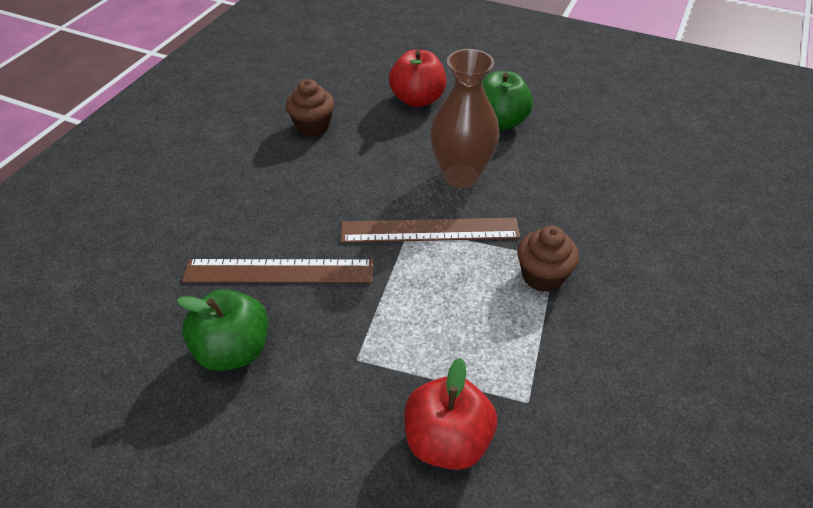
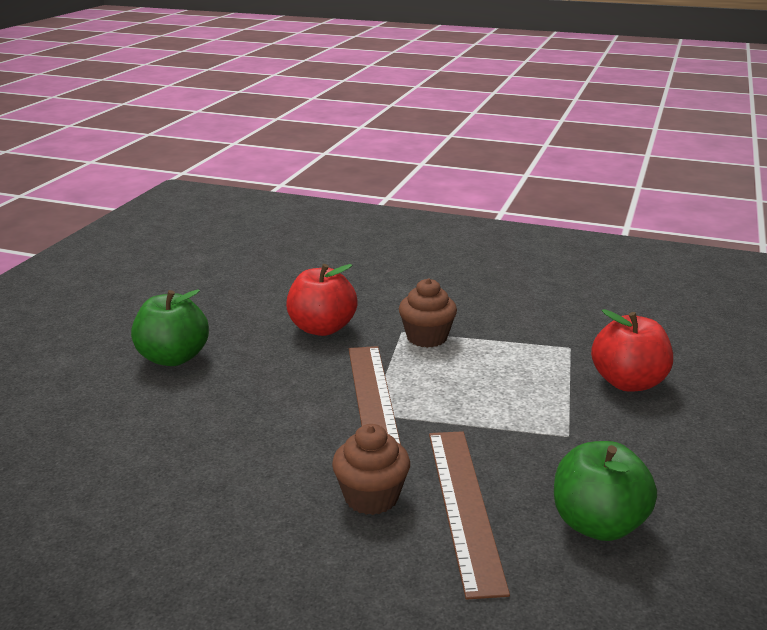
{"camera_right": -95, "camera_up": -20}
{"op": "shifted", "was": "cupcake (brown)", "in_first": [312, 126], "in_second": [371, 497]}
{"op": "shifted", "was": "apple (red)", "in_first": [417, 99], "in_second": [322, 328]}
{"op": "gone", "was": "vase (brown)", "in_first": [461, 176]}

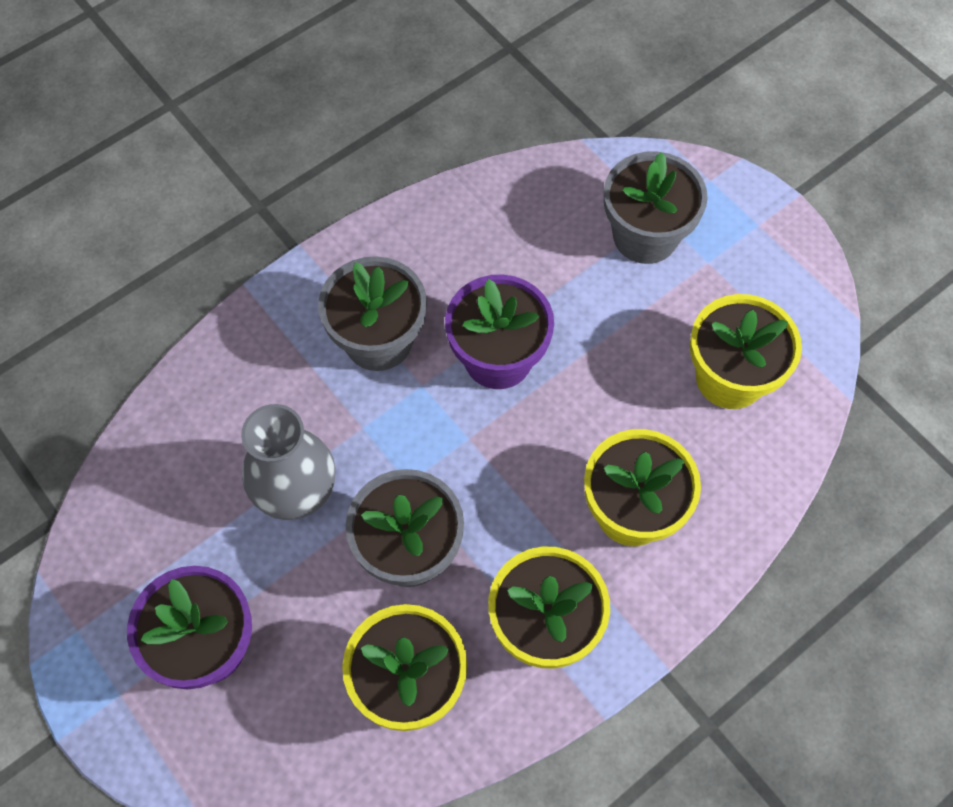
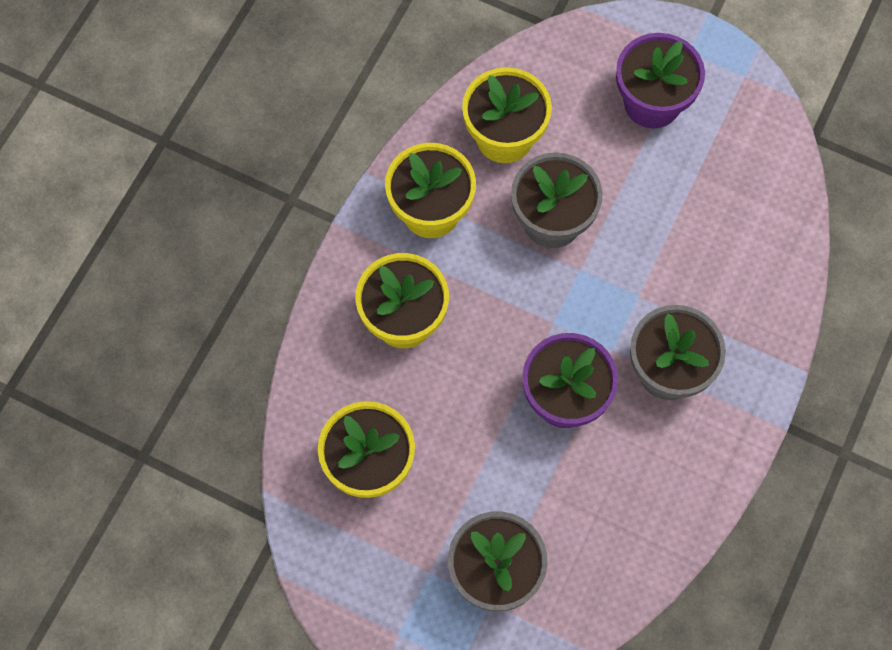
{"camera_right": 155, "camera_up": 5}
{"op": "gone", "was": "vase (grey)", "in_first": [296, 493]}

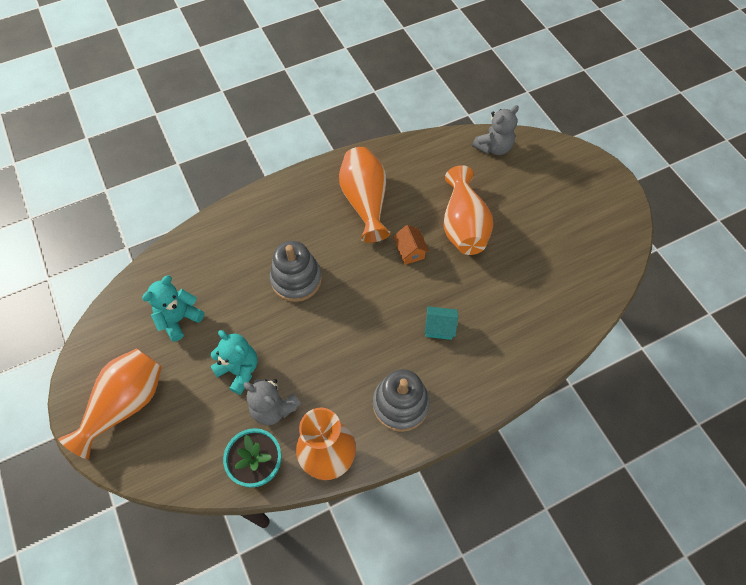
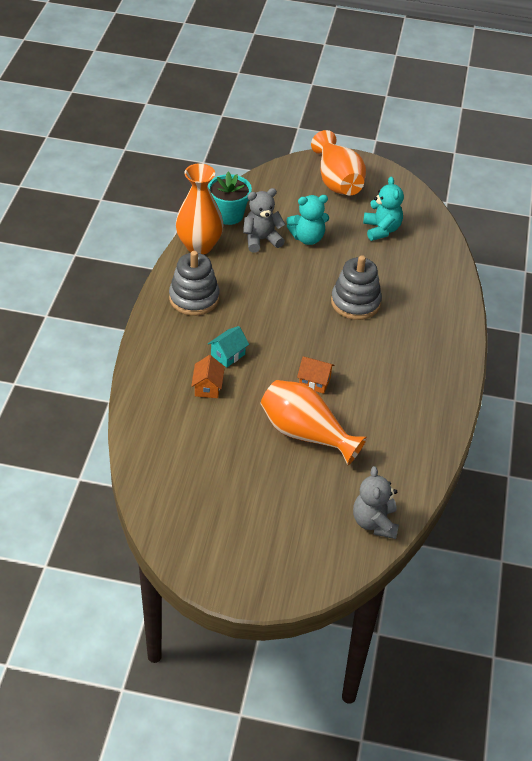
{"camera_right": 125, "camera_up": -15}
{"op": "gone", "was": "vase (orange)", "in_first": [365, 202]}
{"op": "new", "now": "house (orange)", "in_second": [207, 387]}

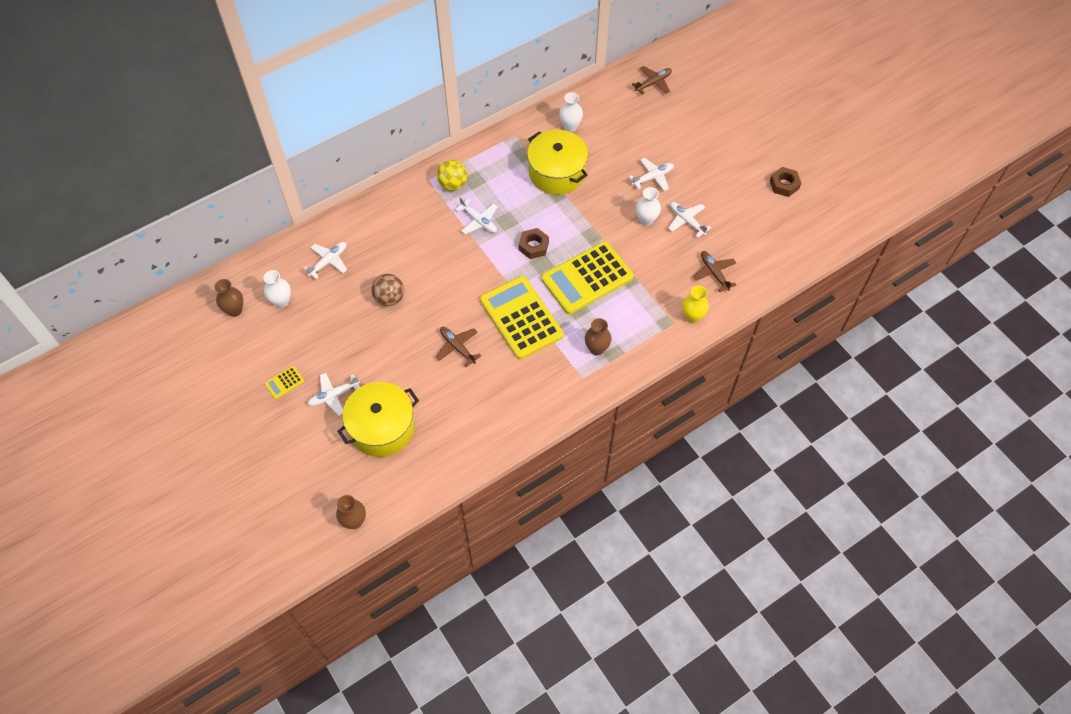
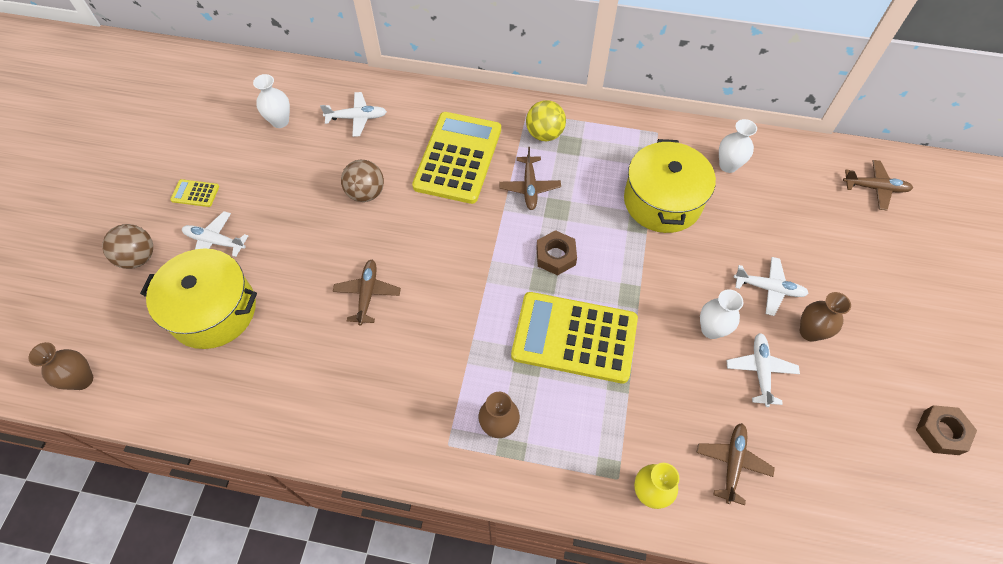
{"camera_right": 45, "camera_up": 0}
{"op": "shifted", "was": "vase (brown)", "in_first": [235, 310], "in_second": [809, 332]}
{"op": "repainted", "was": "plane (white)", "now": "plane (brown)", "in_first": [479, 221], "in_second": [529, 187]}
{"op": "shifted", "was": "calculator (yellow)", "in_first": [521, 318], "in_second": [458, 158]}
{"op": "new", "now": "ball (brown)", "in_second": [138, 257]}

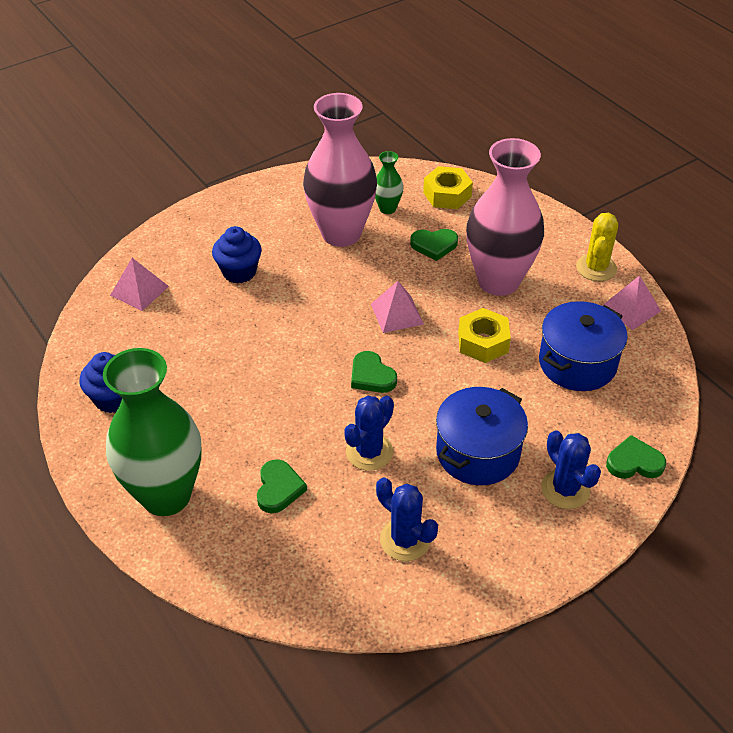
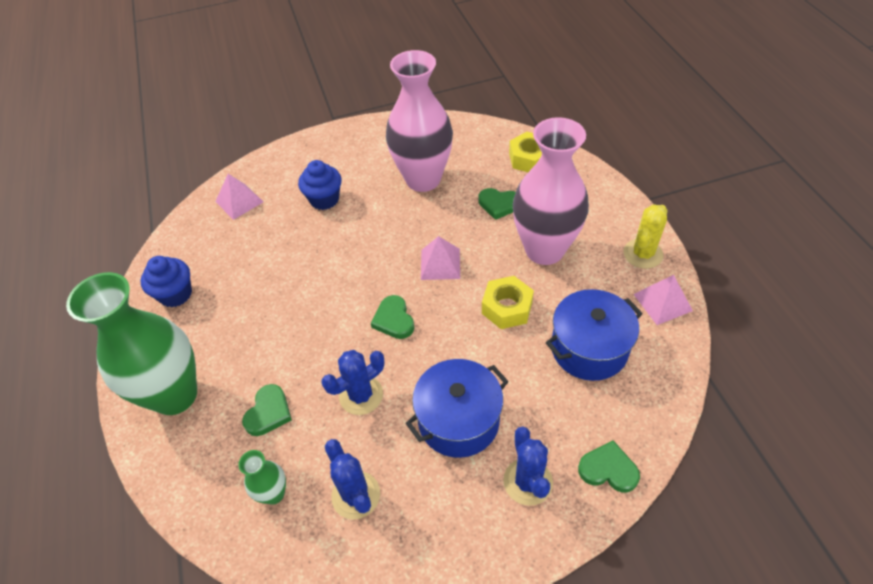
{"camera_right": 20, "camera_up": 5}
{"op": "shifted", "was": "vase (green)", "in_first": [387, 208], "in_second": [274, 494]}

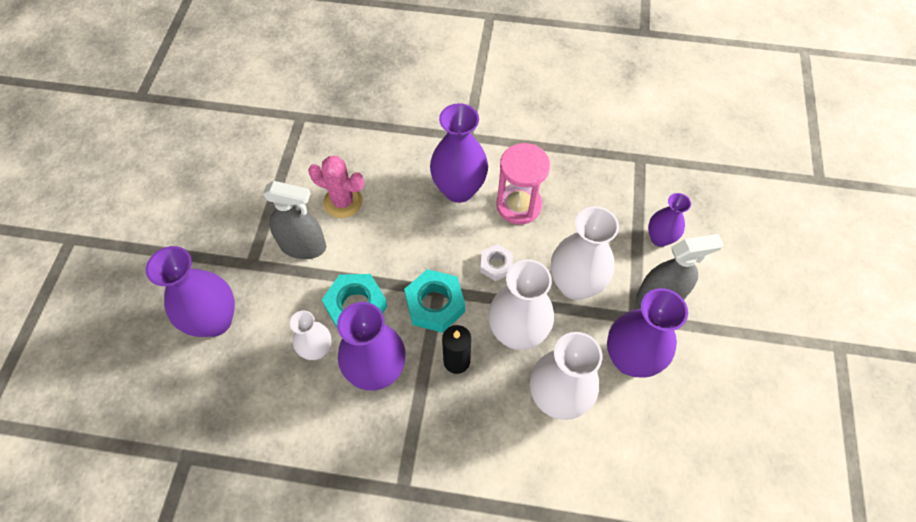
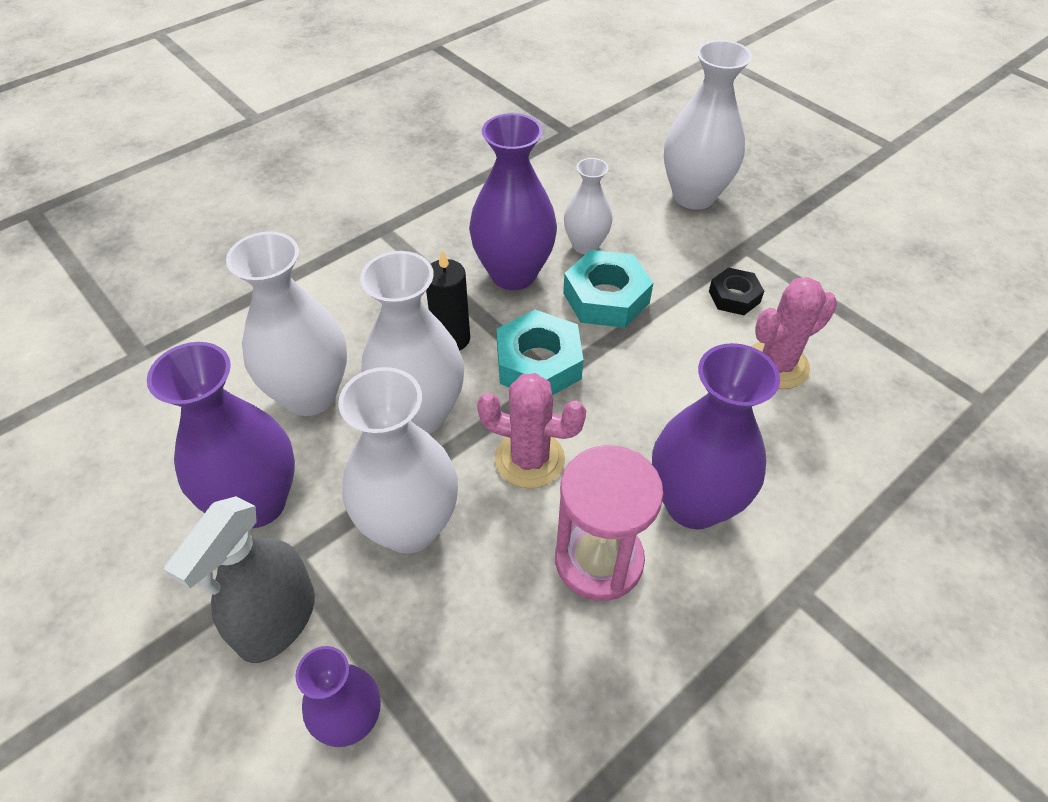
{"camera_right": 130, "camera_up": -10}
{"op": "repainted", "was": "vase (purple)", "now": "vase (white)", "in_first": [215, 321], "in_second": [694, 196]}
{"op": "swapped", "was": "spray bottle (grey)", "now": "nut (black)", "in_first": [303, 246], "in_second": [734, 297]}
{"op": "swapped", "was": "nut (white)", "now": "cactus (pink)", "in_first": [496, 265], "in_second": [529, 459]}

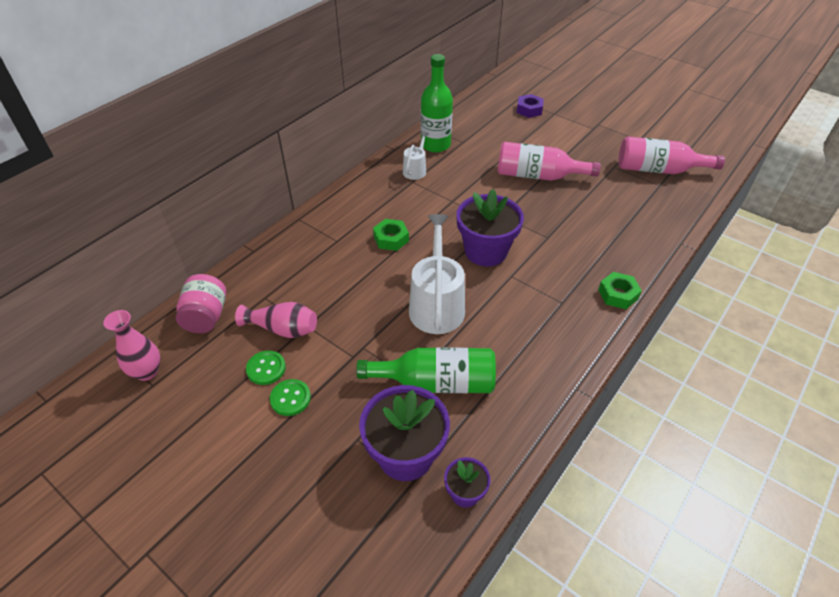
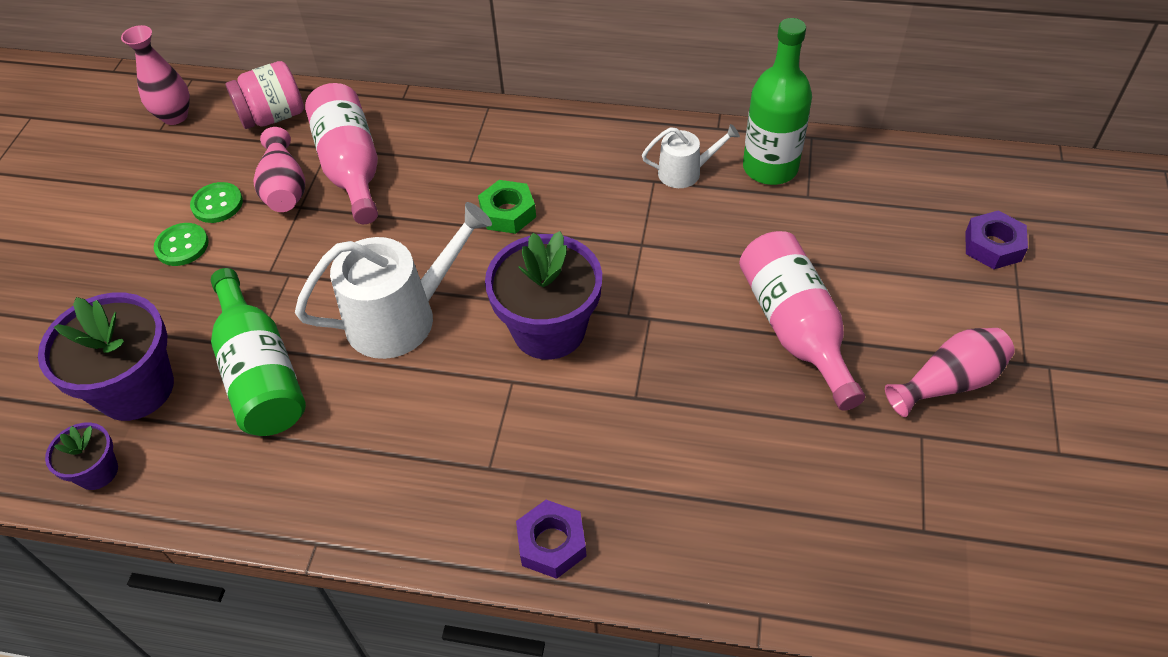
{"camera_right": 65, "camera_up": 5}
{"op": "repainted", "was": "nut (green)", "now": "nut (purple)", "in_first": [618, 294], "in_second": [551, 543]}
{"op": "shifted", "was": "bottle (pink)", "in_first": [658, 170], "in_second": [351, 167]}
{"op": "new", "now": "vase (pink)", "in_second": [949, 382]}

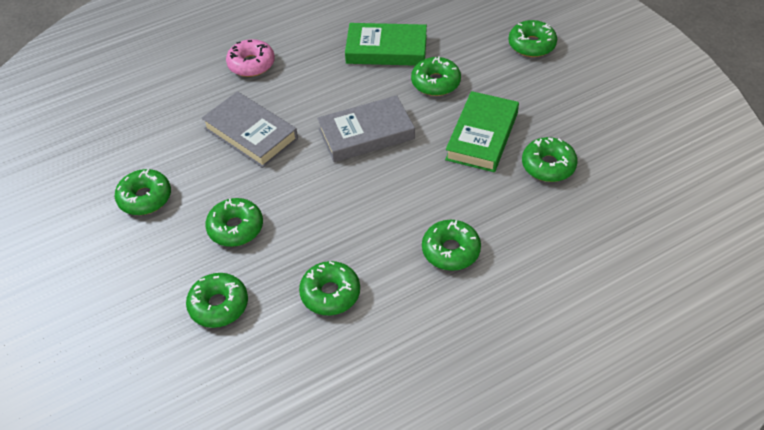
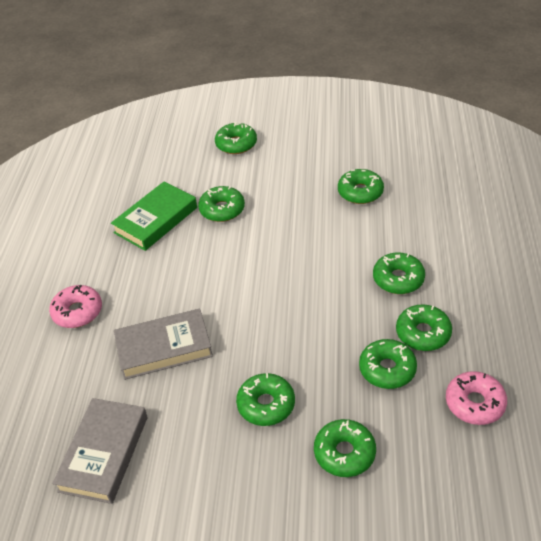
{"camera_right": -55, "camera_up": -5}
{"op": "shifted", "was": "donut (green)", "in_first": [145, 198], "in_second": [423, 333]}
{"op": "shifted", "was": "book (grey)", "in_first": [366, 134], "in_second": [104, 453]}
{"op": "gone", "was": "book (green)", "in_first": [482, 136]}
{"op": "new", "now": "donut (pink)", "in_second": [474, 403]}

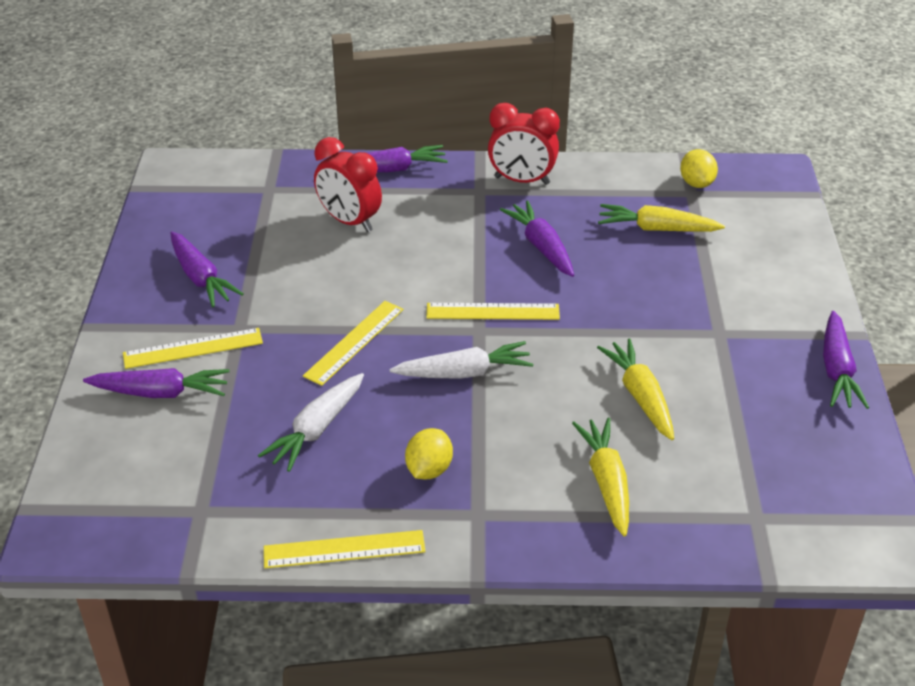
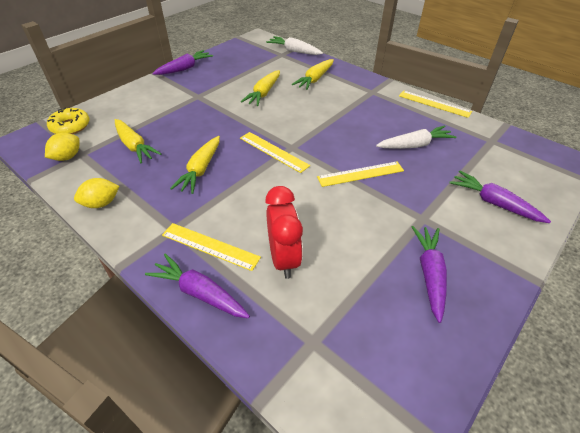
{"camera_right": -140, "camera_up": 5}
{"op": "shifted", "was": "ruler (yellow)", "in_first": [193, 348], "in_second": [210, 246]}
{"op": "shifted", "was": "carrot (white)", "in_first": [464, 373], "in_second": [294, 51]}
{"op": "shifted", "was": "lemon (yellow)", "in_first": [429, 469], "in_second": [101, 203]}
{"op": "gone", "was": "clock (red)", "in_first": [522, 180]}
{"op": "repainted", "was": "carrot (purple)", "now": "carrot (yellow)", "in_first": [541, 246], "in_second": [200, 170]}
{"op": "new", "now": "donut (yellow)", "in_second": [70, 126]}

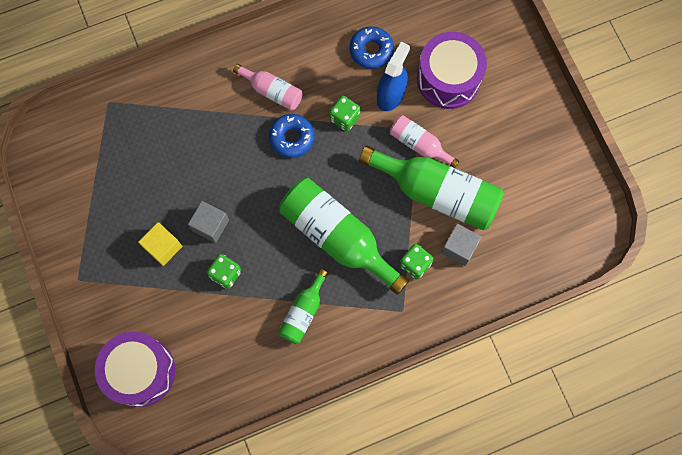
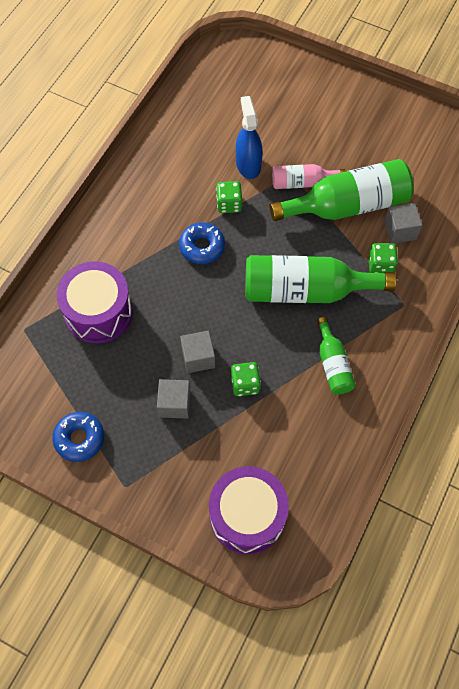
{"camera_right": -40, "camera_up": -10}
{"op": "repainted", "was": "cube (yellow)", "now": "cube (grey)", "in_first": [163, 247], "in_second": [175, 404]}
{"op": "gone", "was": "bottle (pink)", "in_first": [272, 91]}
{"op": "shifted", "was": "donut (blue)", "in_first": [371, 50], "in_second": [79, 438]}
{"op": "shifted", "was": "drum (purple)", "in_first": [448, 79], "in_second": [98, 312]}

